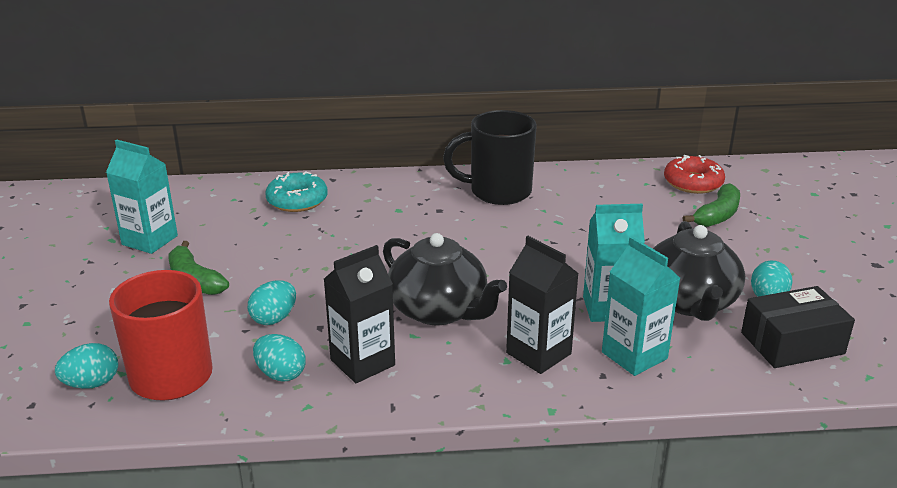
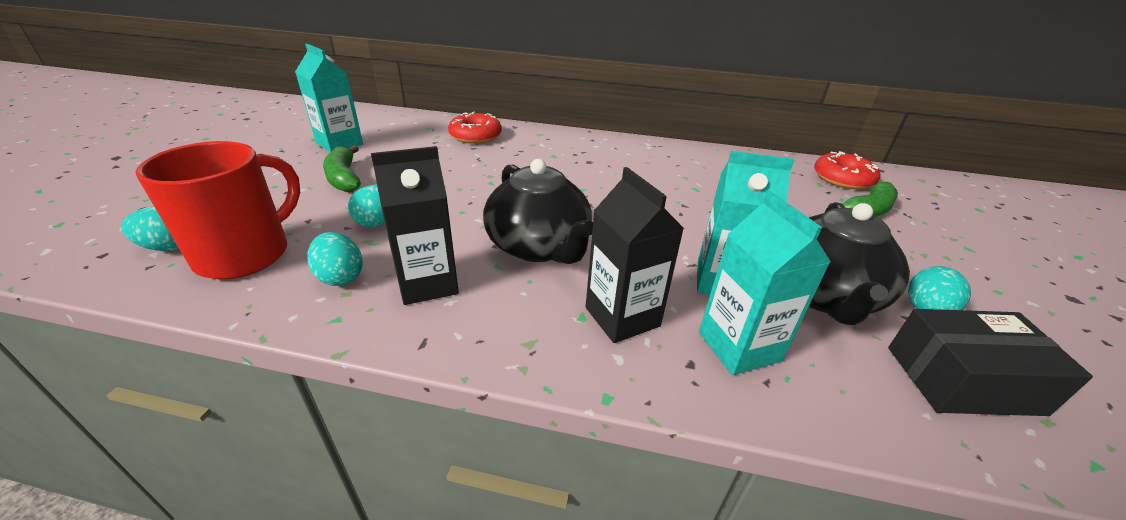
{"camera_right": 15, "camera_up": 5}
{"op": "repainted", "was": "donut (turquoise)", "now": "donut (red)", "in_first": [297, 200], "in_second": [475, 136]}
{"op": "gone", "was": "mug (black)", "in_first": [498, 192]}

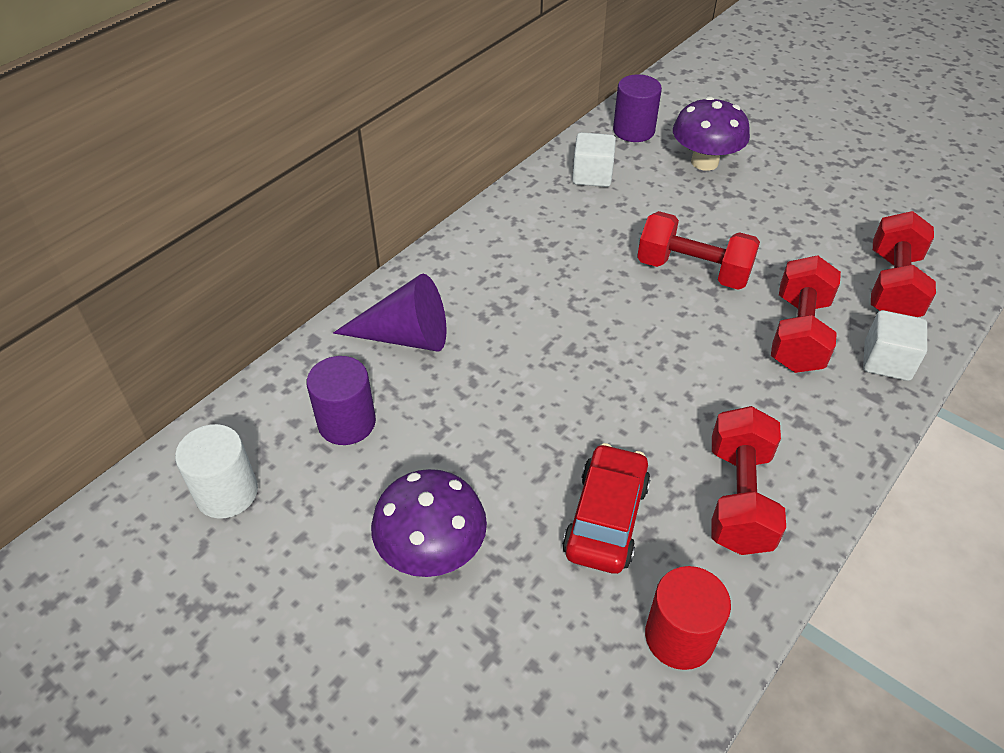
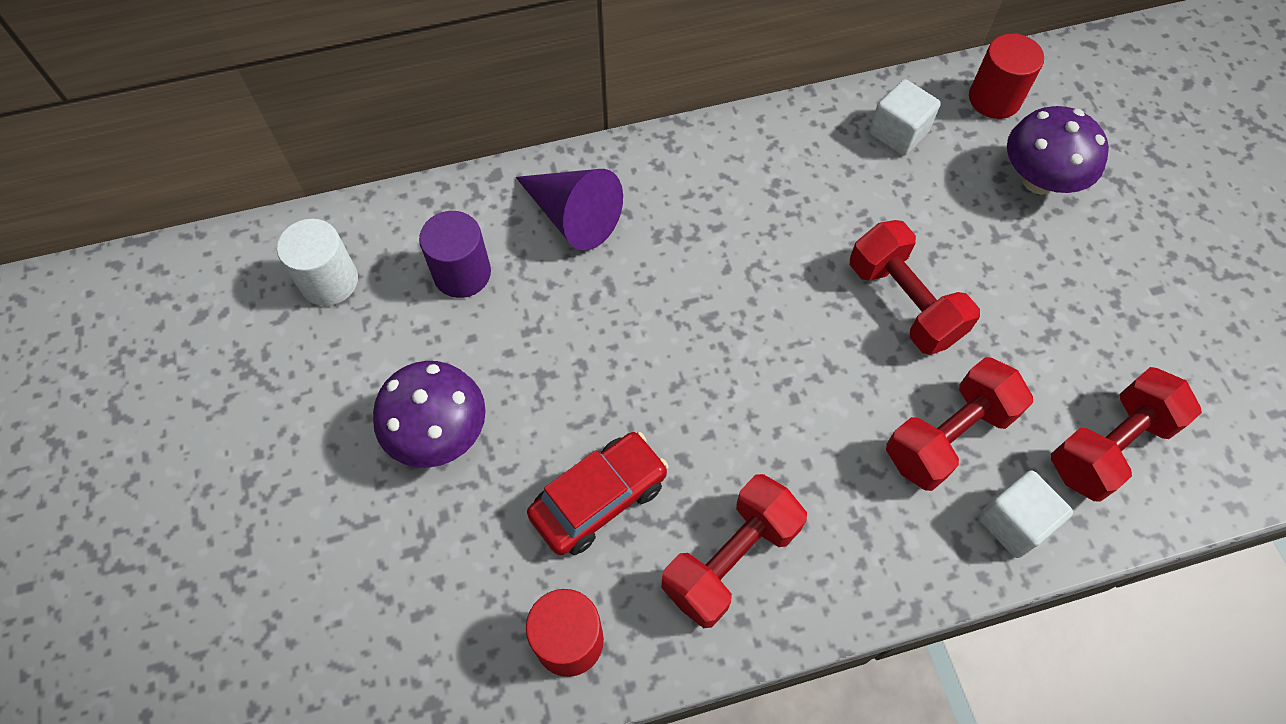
{"camera_right": 35, "camera_up": 15}
{"op": "repainted", "was": "cylinder (purple)", "now": "cylinder (red)", "in_first": [633, 130], "in_second": [994, 99]}

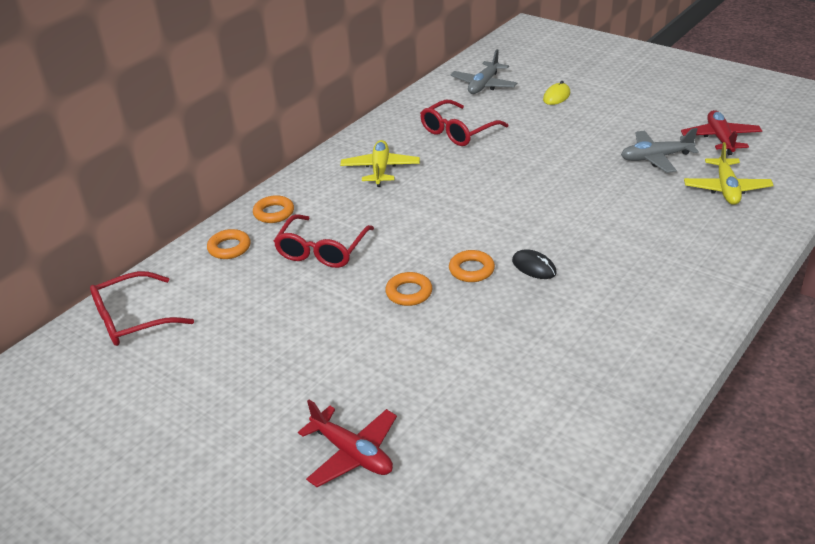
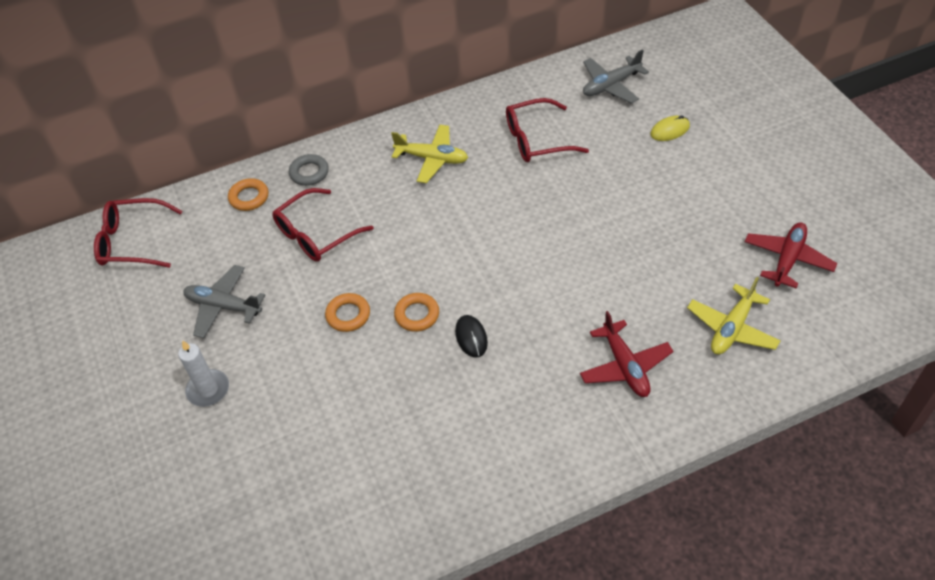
{"camera_right": 30, "camera_up": 15}
{"op": "repainted", "was": "ring (orange)", "now": "ring (grey)", "in_first": [274, 213], "in_second": [309, 173]}
{"op": "shifted", "was": "plane (red)", "in_first": [352, 453], "in_second": [625, 366]}
{"op": "rotated", "was": "plane (yellow)", "in_first": [380, 169], "in_second": [432, 159], "clockwise": 75}
{"op": "shifted", "was": "plane (grey)", "in_first": [655, 158], "in_second": [223, 306]}
{"op": "new", "now": "candle (white)", "in_second": [208, 389]}

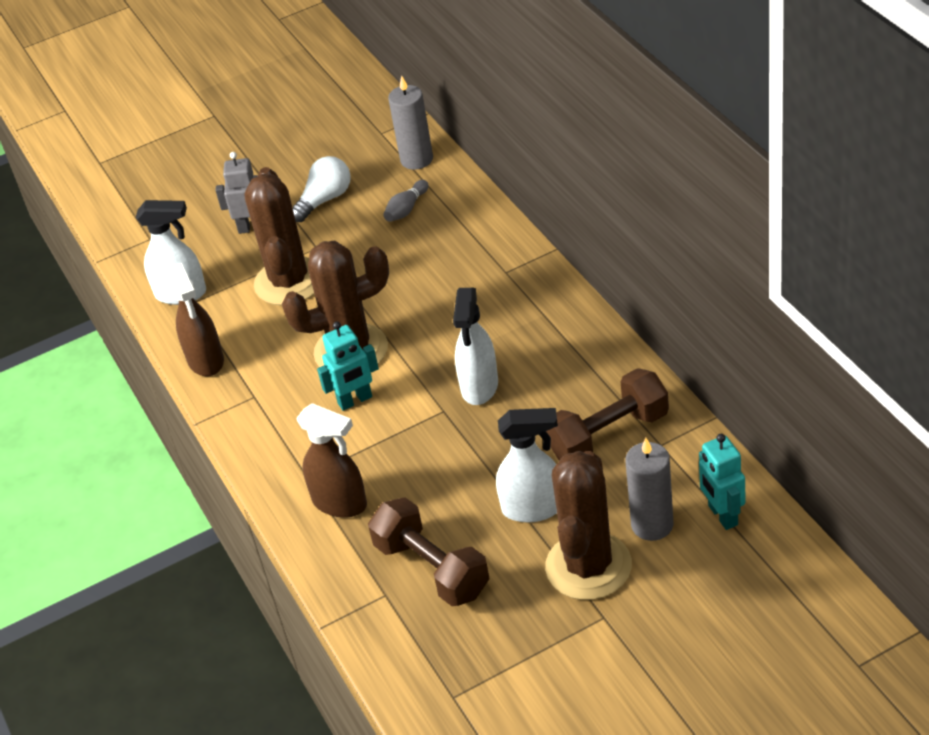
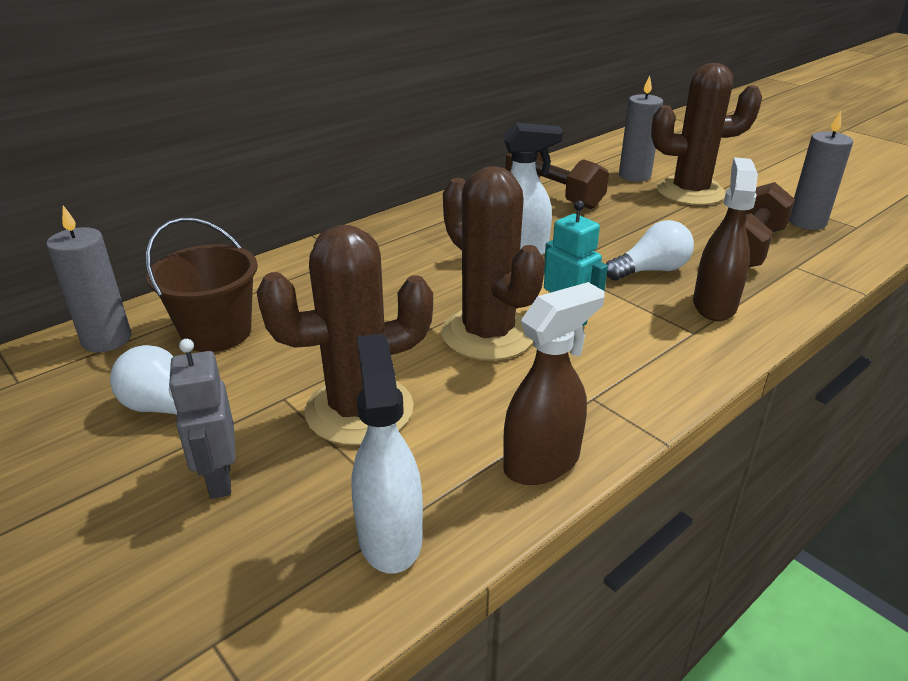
{"camera_right": -110, "camera_up": -10}
{"op": "swapped", "was": "bowling pin (grey)", "now": "bucket (brown)", "in_first": [406, 209], "in_second": [216, 332]}
{"op": "gone", "was": "spray bottle (white)", "in_first": [533, 508]}
{"op": "gone", "was": "robot (turquoise)", "in_first": [722, 515]}
{"op": "new", "now": "light bulb (white)", "in_second": [650, 270]}
{"op": "new", "now": "candle (grey)", "in_second": [807, 222]}

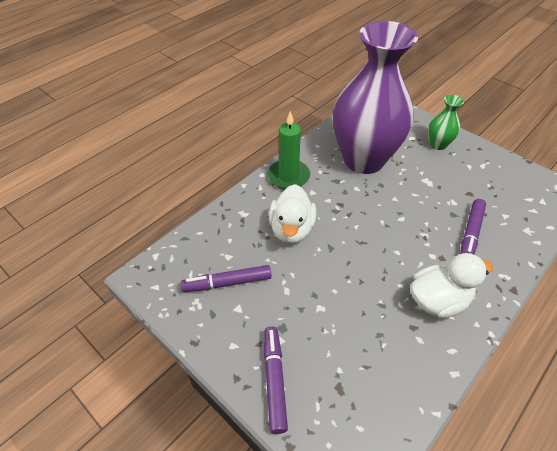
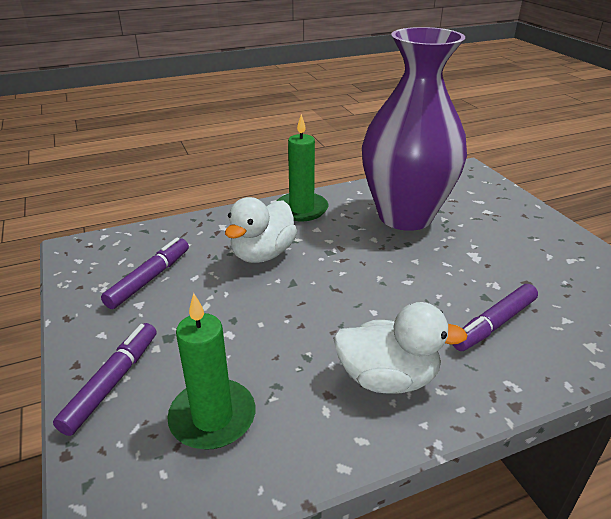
{"camera_right": 25, "camera_up": -15}
{"op": "rotated", "was": "marker (purple)", "in_first": [227, 283], "in_second": [149, 279], "clockwise": 105}
{"op": "gone", "was": "vase (green)", "in_first": [438, 144]}
{"op": "new", "now": "candle (green)", "in_second": [212, 417]}

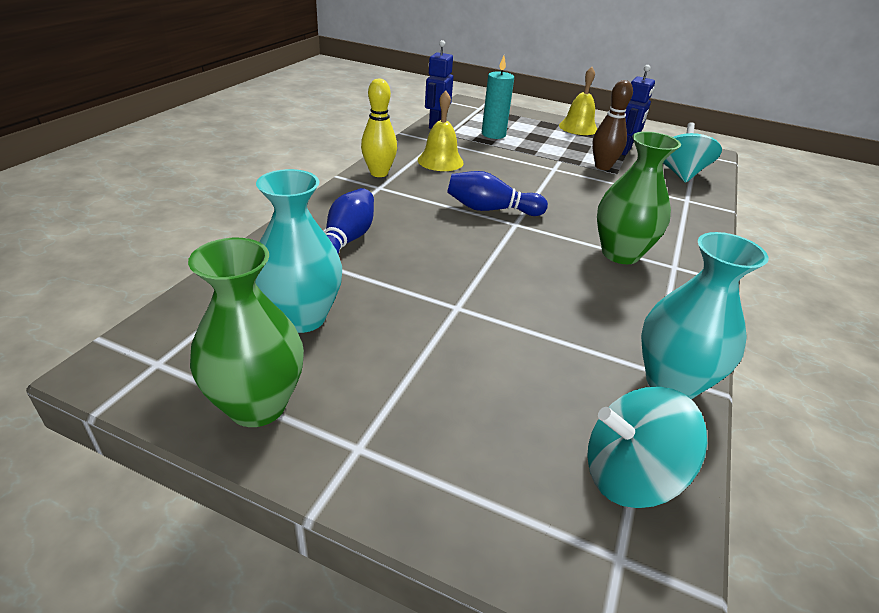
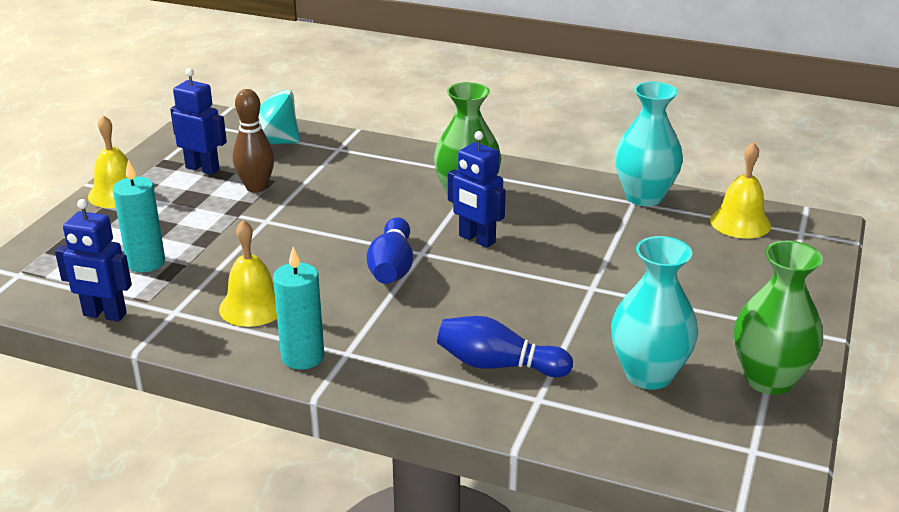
{"camera_right": -90, "camera_up": -5}
{"op": "swapped", "was": "bowling pin (yellow)", "now": "candle (turquoise)", "in_first": [379, 173], "in_second": [302, 357]}
{"op": "swapped", "was": "spinning top (turquoise)", "now": "bell (yellow)", "in_first": [629, 475], "in_second": [740, 222]}
{"op": "new", "now": "robot (blue)", "in_second": [476, 239]}

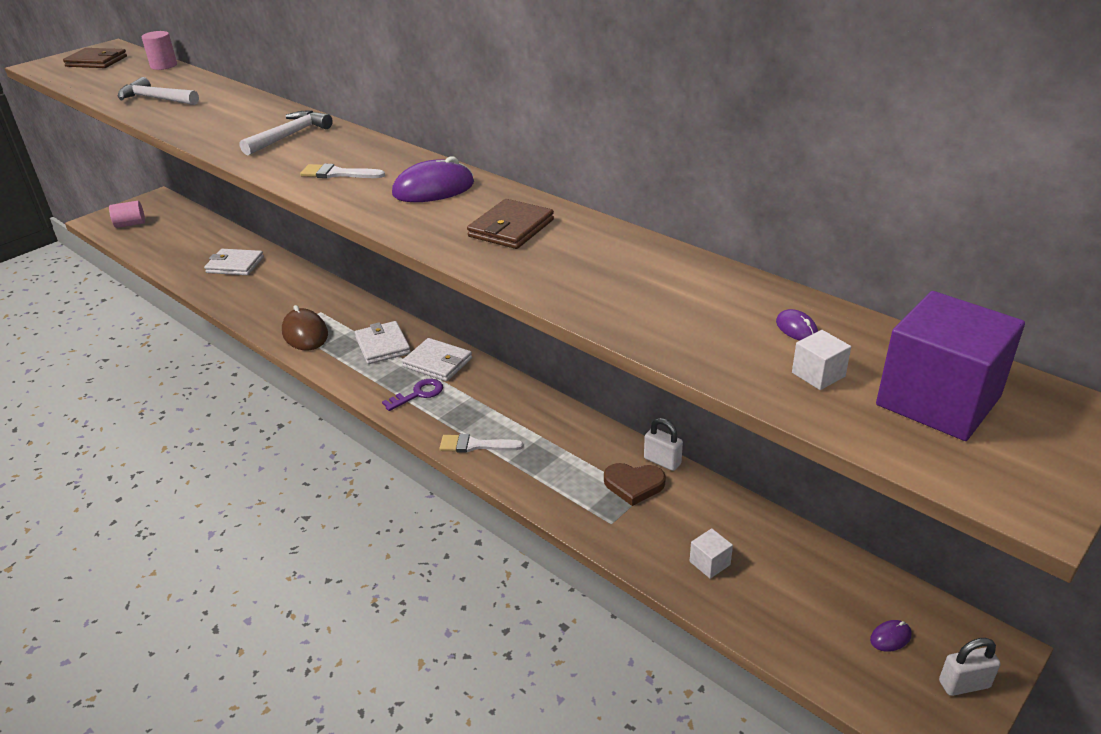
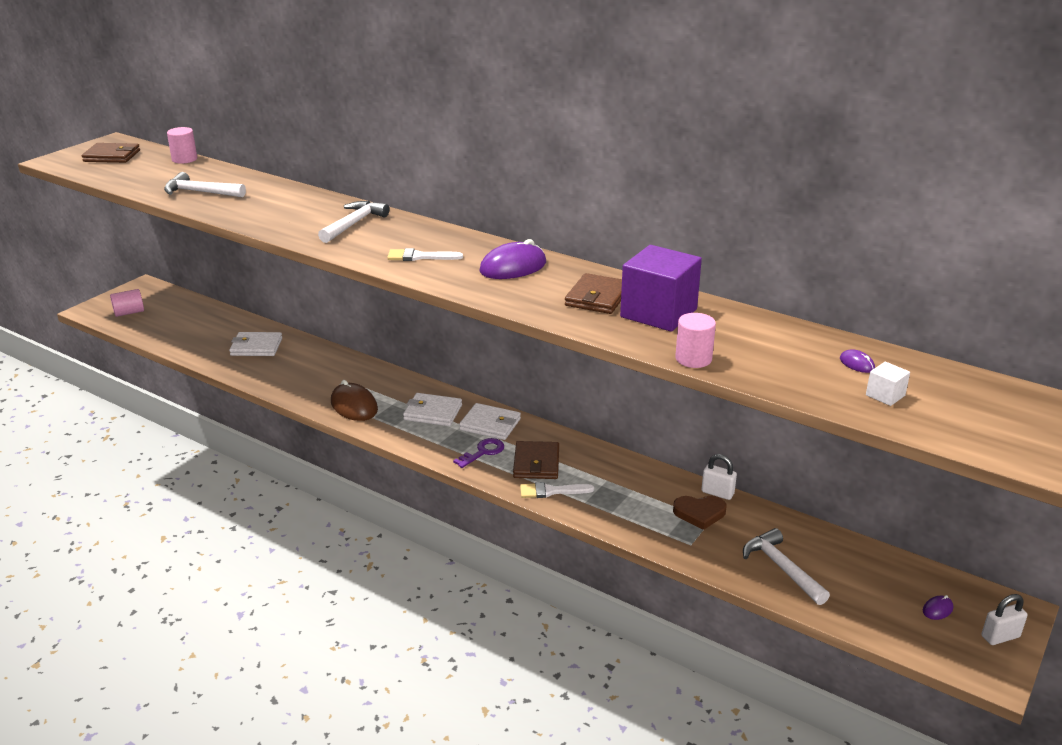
{"camera_right": -10, "camera_up": -5}
{"op": "rotated", "was": "wallet (white)", "in_first": [383, 345], "in_second": [433, 412], "clockwise": -45}
{"op": "swapped", "was": "cube (white)", "now": "hammer (white)", "in_first": [709, 563], "in_second": [781, 568]}
{"op": "shifted", "was": "cube (purple)", "in_first": [938, 401], "in_second": [658, 313]}
{"op": "new", "now": "wallet (brown)", "in_second": [536, 463]}
{"op": "new", "now": "cylinder (pink)", "in_second": [693, 359]}

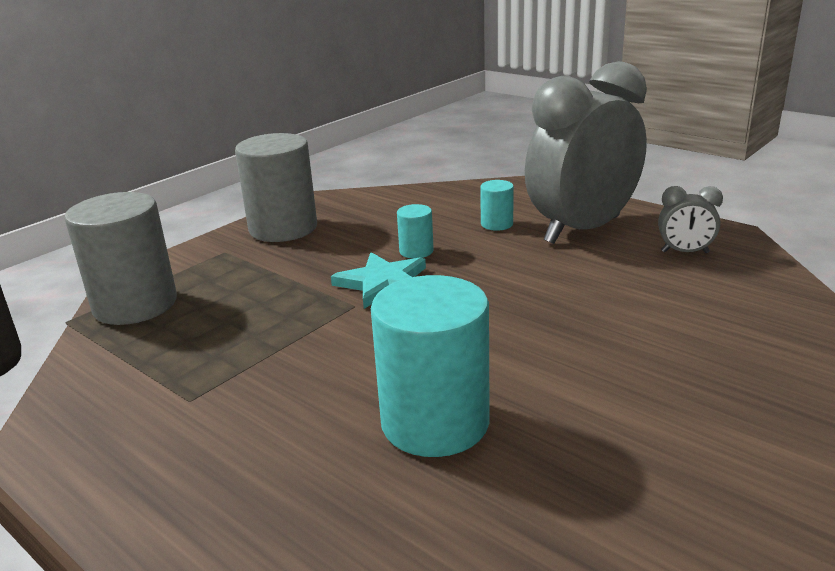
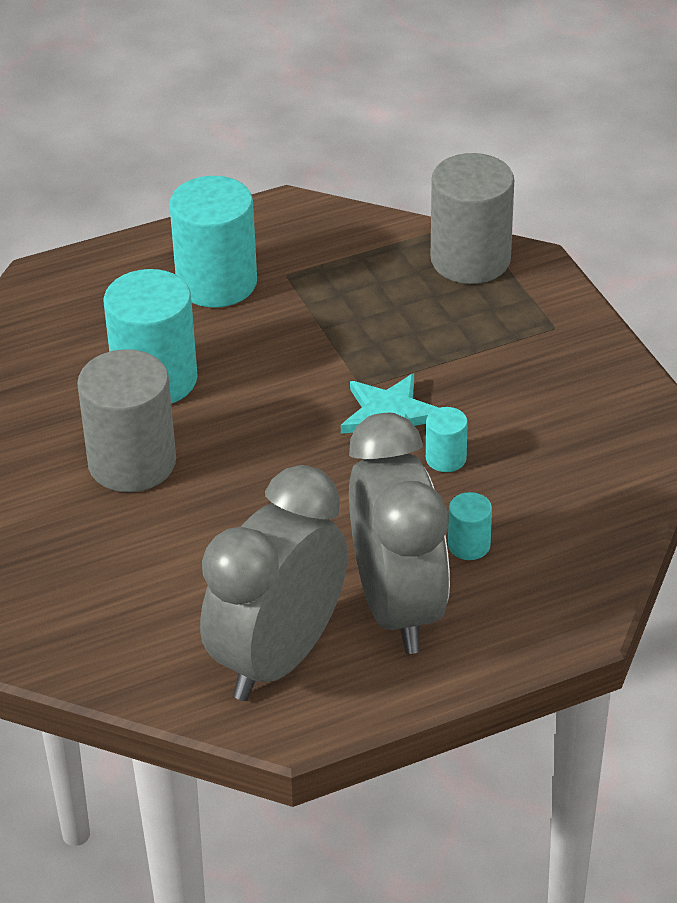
{"camera_right": 115, "camera_up": 15}
{"op": "shifted", "was": "cylinder (grey)", "in_first": [283, 228], "in_second": [132, 463]}
{"op": "scaled", "was": "clock (grey)", "in_first": [685, 252], "in_second": [278, 658], "ratio": 2.45}
{"op": "new", "now": "cylinder (turquoise)", "in_second": [216, 283]}

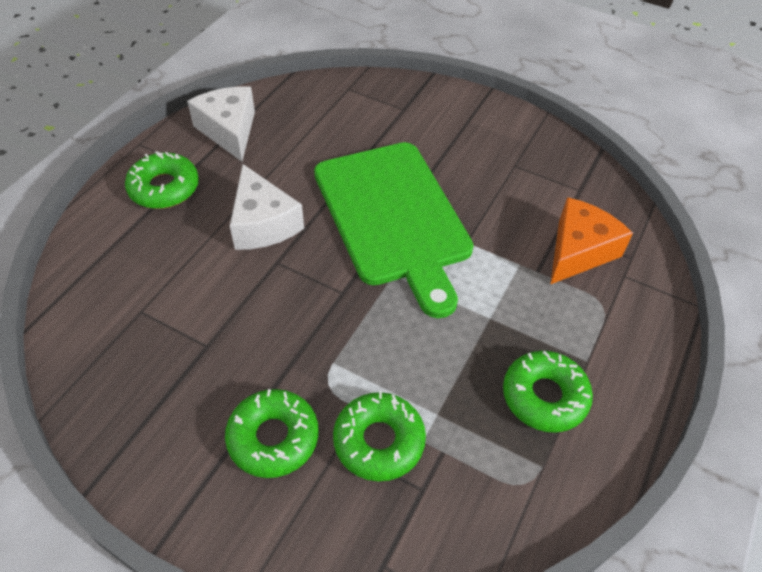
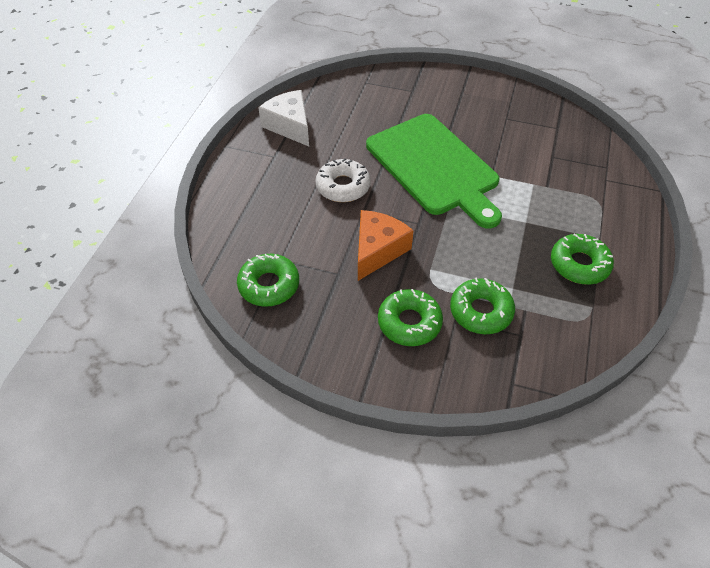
{"camera_right": -10, "camera_up": 0}
{"op": "shifted", "was": "donut (green)", "in_first": [164, 188], "in_second": [269, 285]}
{"op": "swapped", "was": "cheese (white)", "now": "donut (white)", "in_first": [263, 223], "in_second": [343, 186]}
{"op": "shifted", "was": "cheese (orange)", "in_first": [578, 251], "in_second": [377, 250]}

